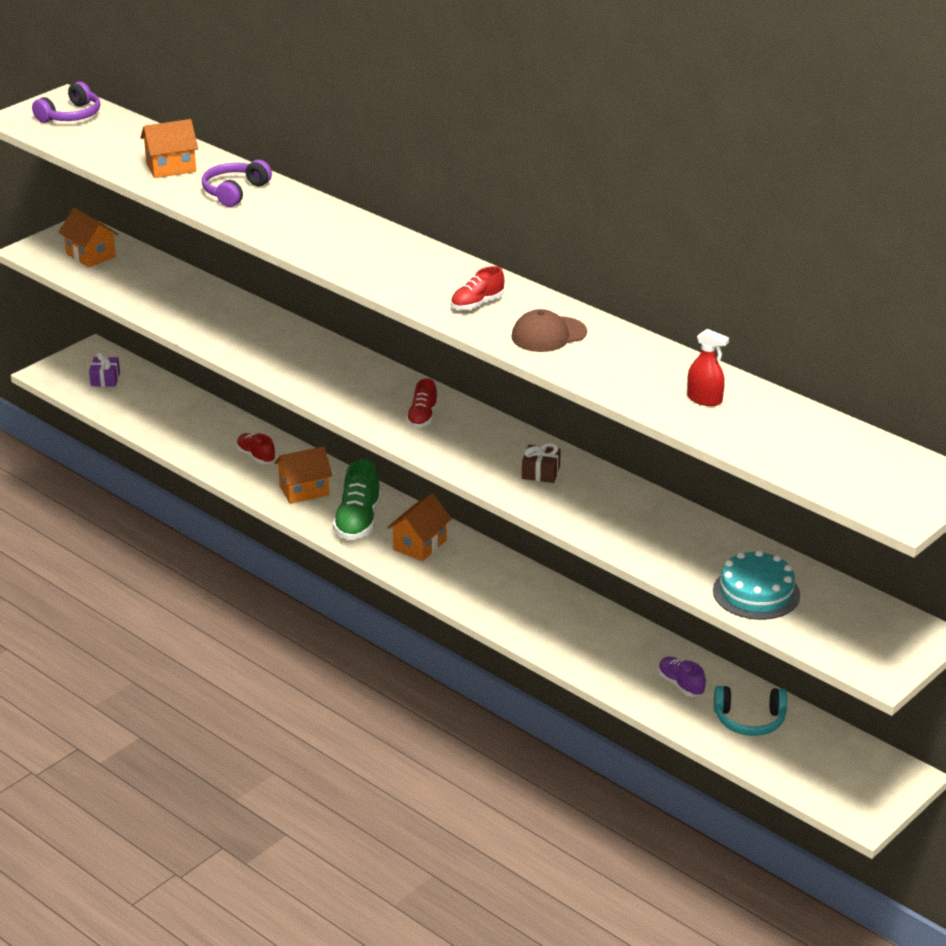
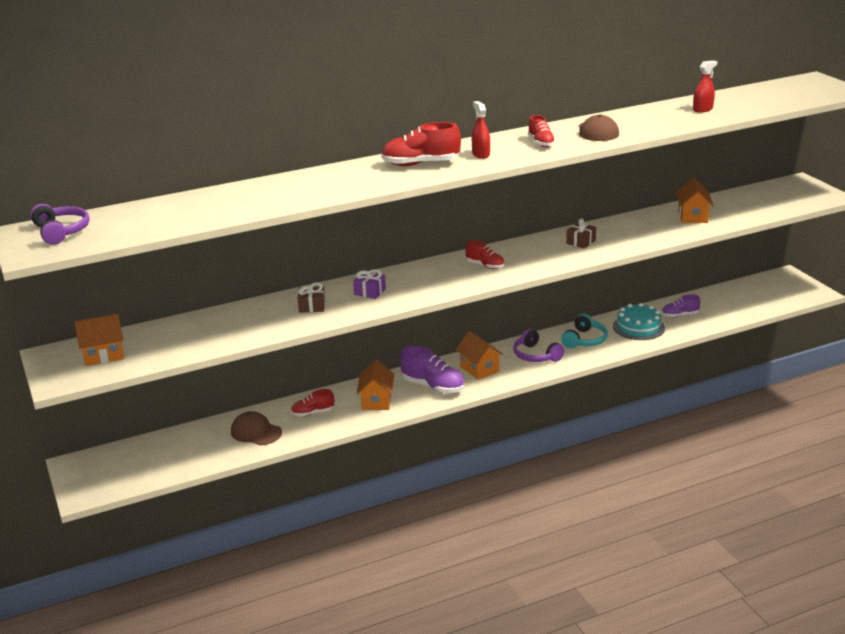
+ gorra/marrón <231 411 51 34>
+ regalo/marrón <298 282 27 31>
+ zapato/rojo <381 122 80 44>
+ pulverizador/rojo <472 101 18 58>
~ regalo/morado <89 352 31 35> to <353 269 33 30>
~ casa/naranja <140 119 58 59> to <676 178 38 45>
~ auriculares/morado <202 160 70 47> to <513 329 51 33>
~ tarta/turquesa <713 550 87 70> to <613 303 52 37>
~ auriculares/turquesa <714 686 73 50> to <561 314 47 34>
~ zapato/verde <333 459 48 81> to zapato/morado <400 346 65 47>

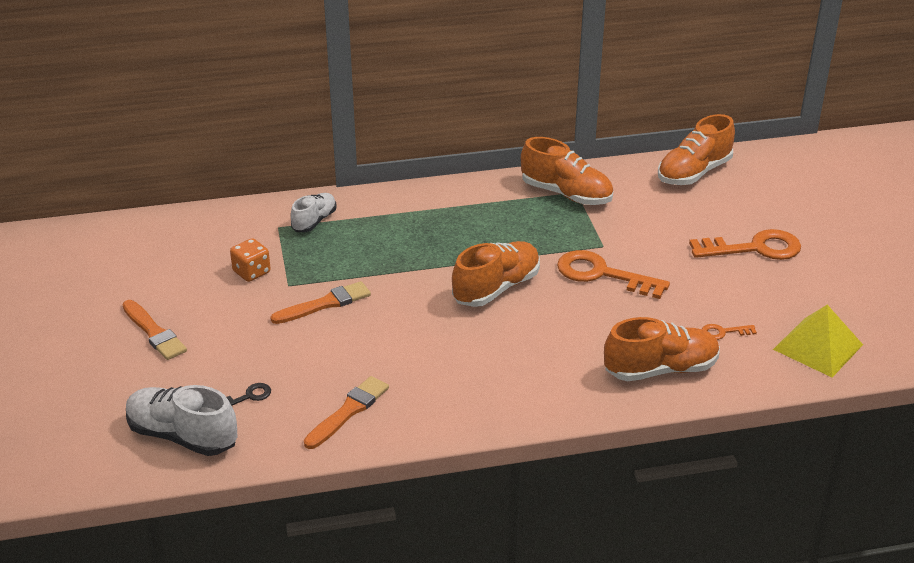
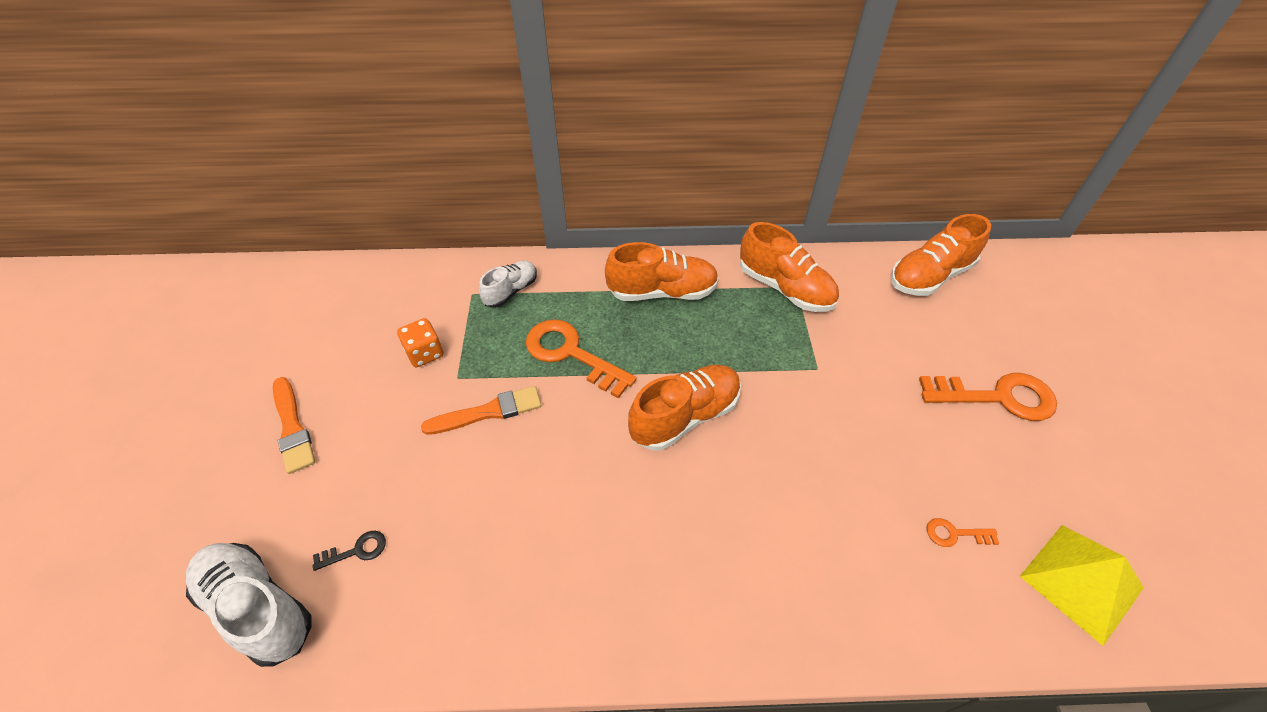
- pincel/naranja <304 376 85 73>
~ llave/naranja <557 250 113 49> to <526 319 111 80>
~ zapato/naranja <604 317 116 64> to <605 242 114 59>

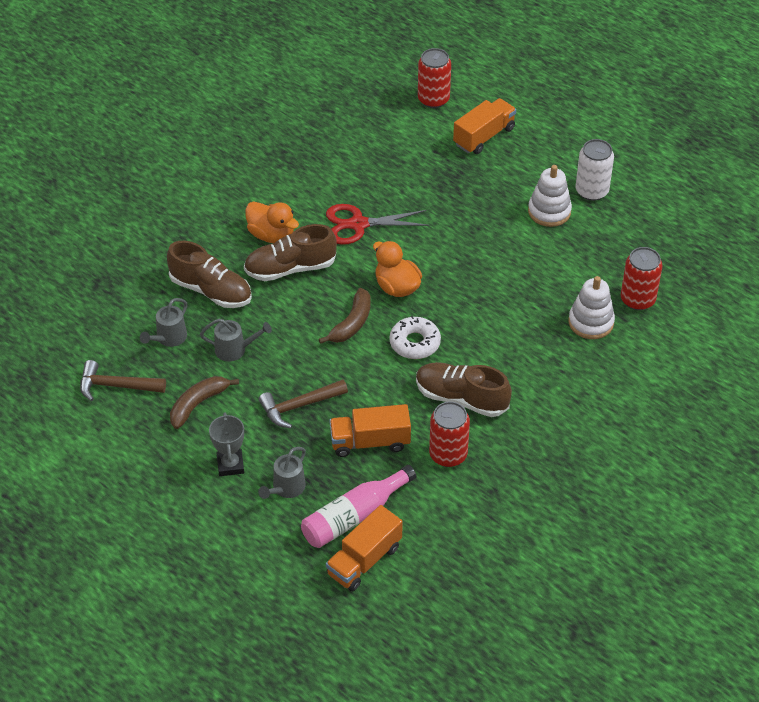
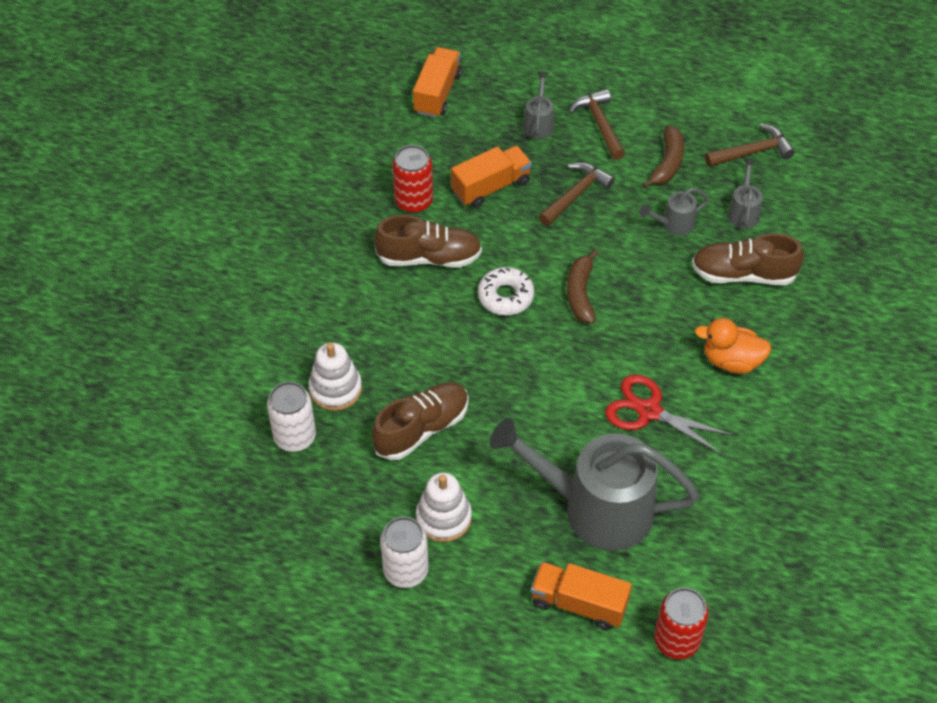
- botella/rosa <301 465 115 83>
- pato/naranja <373 241 49 56>
+ regadera/gris <490 418 209 133>
~ zapato/marrón <244 224 93 57> to <372 382 97 78>
~ trofeo/gris <209 413 35 63> to martillo/marrón <569 89 56 71>
~ lata/rojo <621 247 42 63> to lata/blanco <267 382 49 70>
~ tijeras/rojo <326 204 103 41> = <605 374 129 81> 120 degrees counterclockwise
~ camión/naranja <453 98 63 56> = <531 562 101 68> 90 degrees clockwise

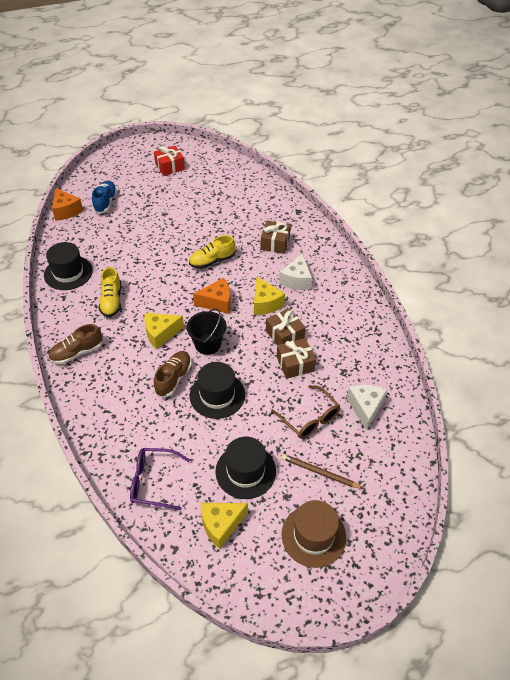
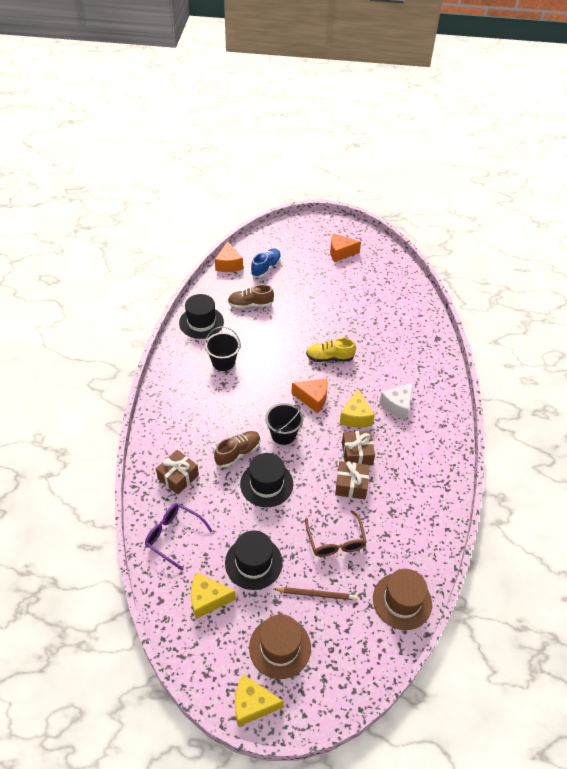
- queso/blanco <347 384 40 47>
+ sombrero/marrón <373 569 59 61>
~ zapato/marrón <48 324 55 40> to <228 284 46 24>
~ queso/amarillo <144 313 40 36> to <235 674 49 53>
~ regalo/marrón <261 220 30 34> to <156 450 43 45>
~ zapato/amarillo <99 267 22 50> to balde/negro <205 326 36 45>
~ regalo/rojo <154 146 31 30> to queso/naranja <330 233 31 29>
~ lápiz/marrón <282 454 82 35> = <274 587 84 13> 135 degrees clockwise

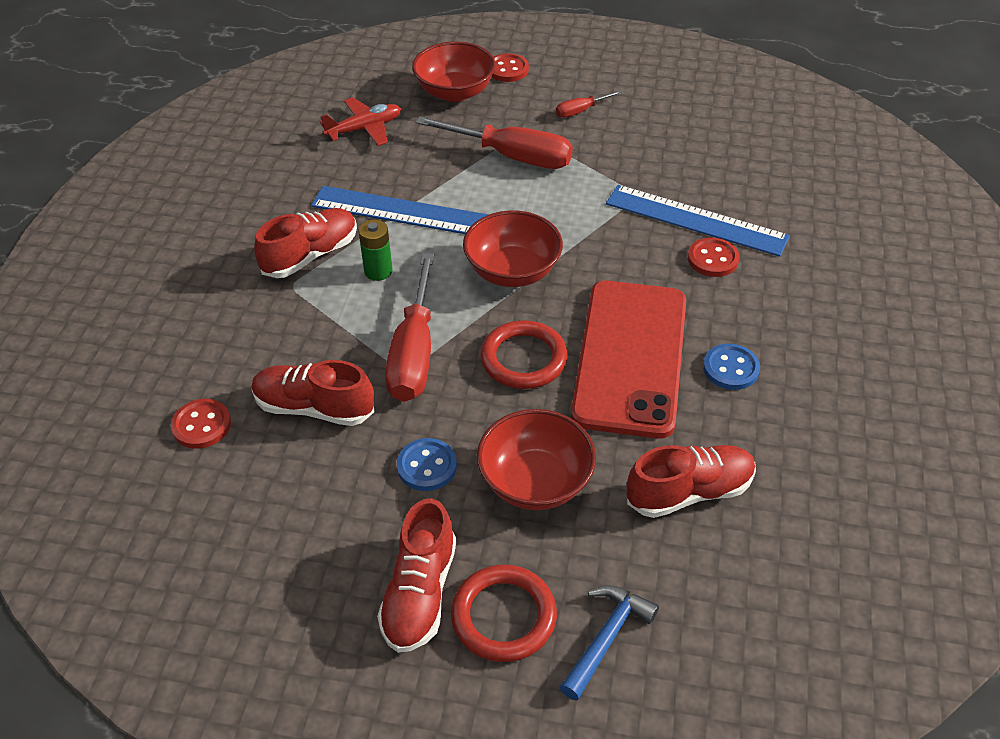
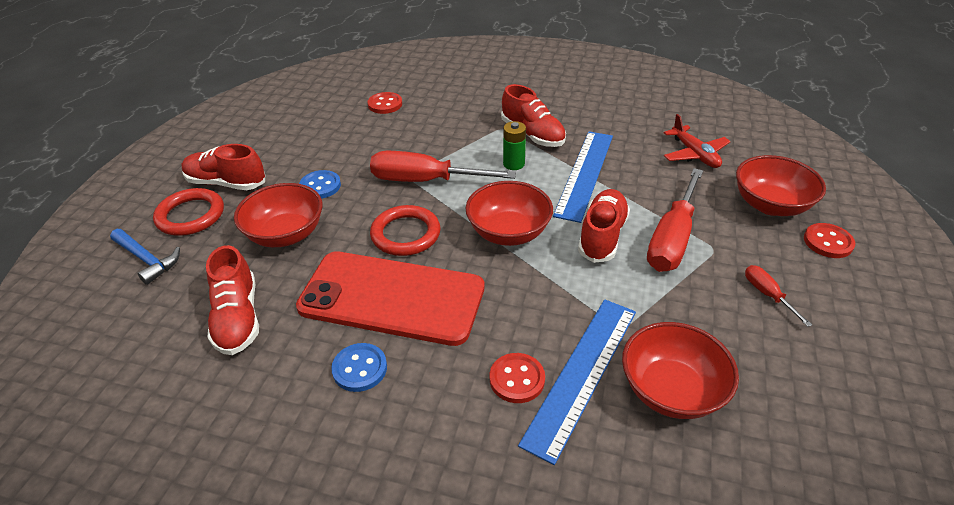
+ cuenco/rojo <622 322 117 97>
~ zapato/rojo <252 360 123 66> to <578 189 52 74>

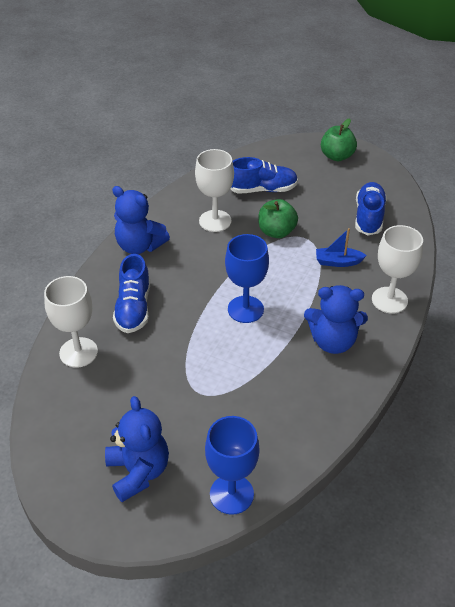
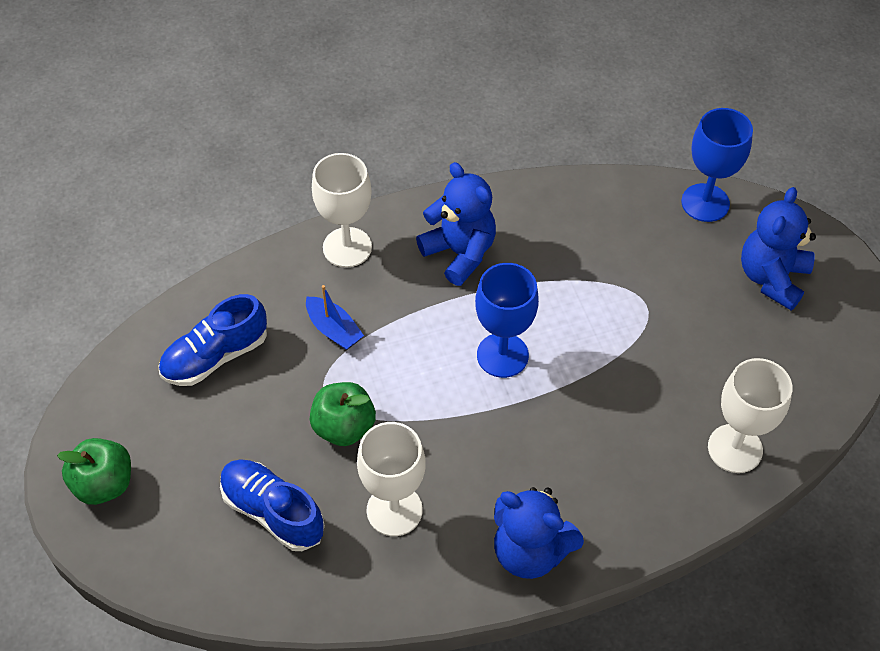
- zapato/azul <113 254 37 79>
~ osito/azul <112 186 58 68> = <494 487 90 92> 135 degrees clockwise

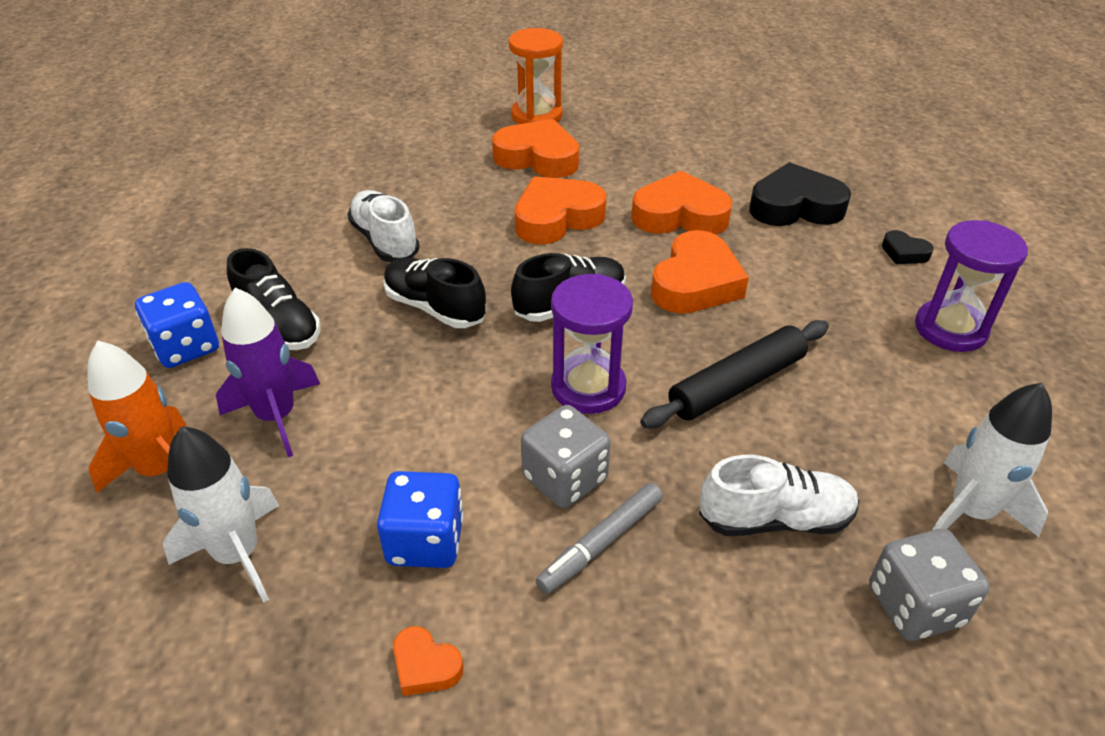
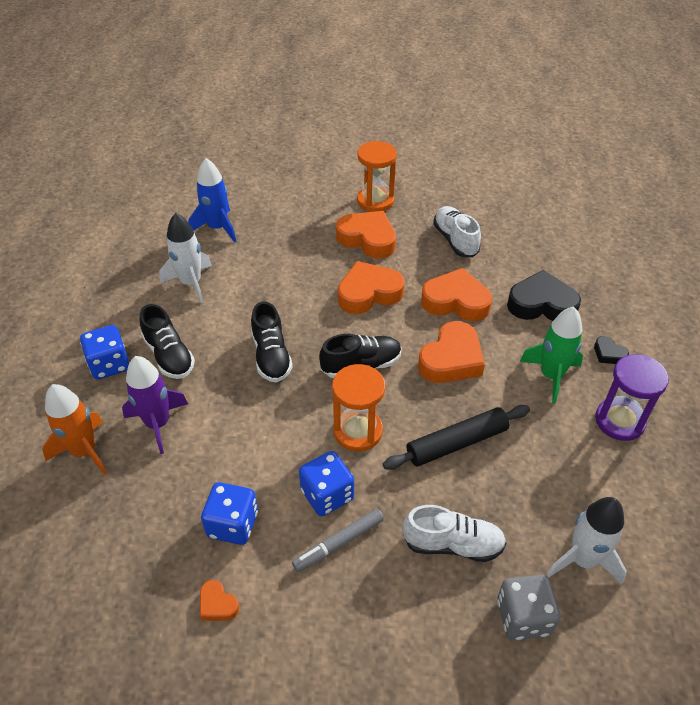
+ cohete/azul <188 158 49 85>
+ cohete/verde <520 306 63 98>
~ cohete/blanco <163 426 116 177> to <159 213 53 90>
~ zapato/blanco <347 190 73 72> to <433 206 48 51>
~ dado/gris <521 405 90 103> to dado/azul <299 451 55 65>
~ reloj de arena/morado <551 274 82 140> to reloj de arena/naranja <332 364 53 87>
~ zapato/negro <383 258 103 70> = <251 302 42 80> 150 degrees counterclockwise

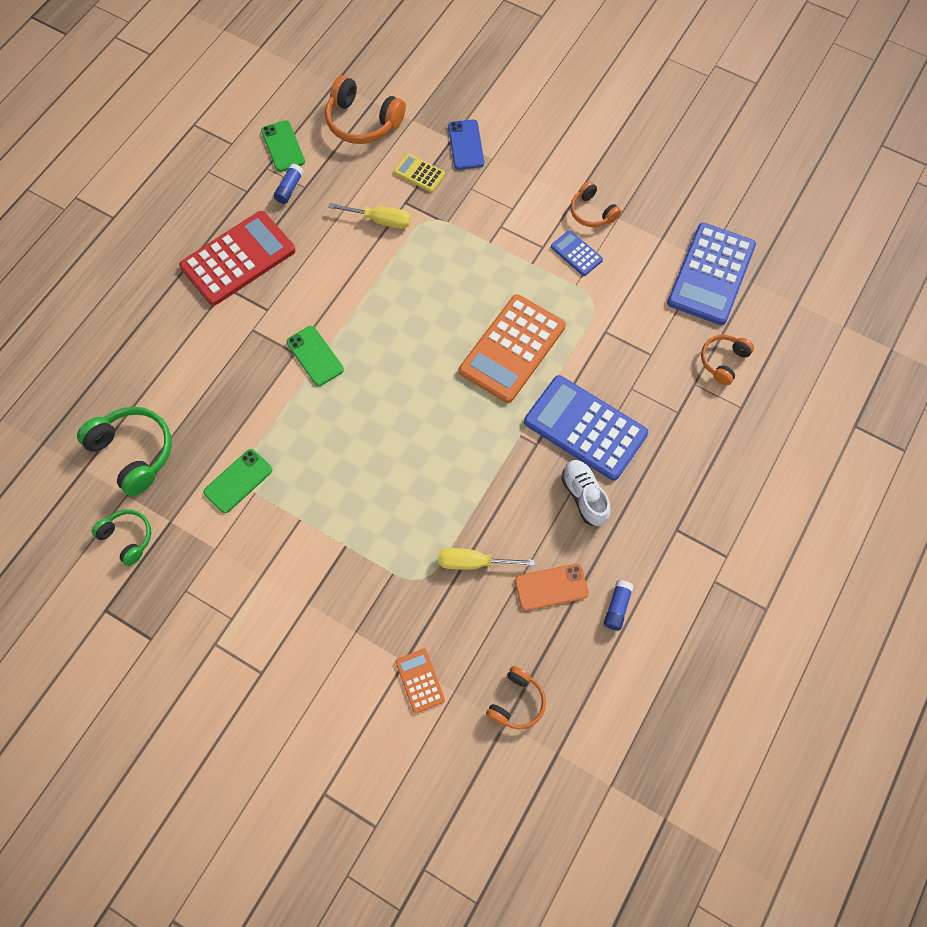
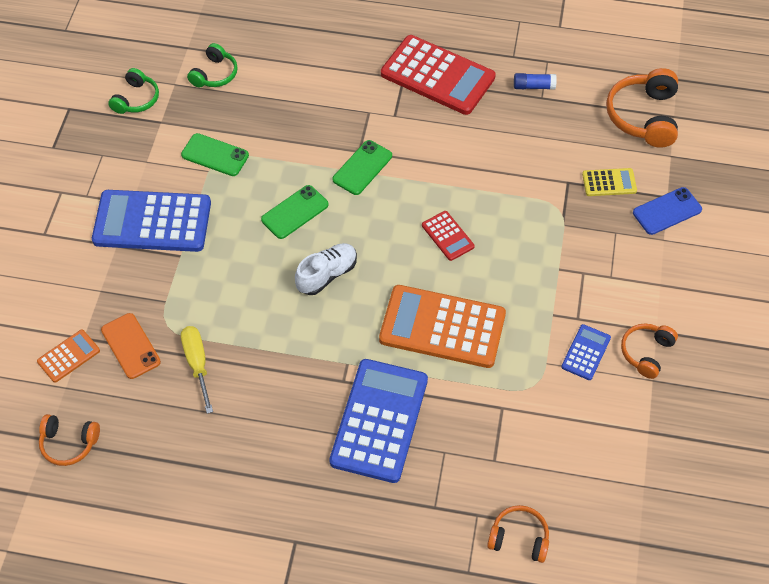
- destornillador/amarillo <328 203 83 26>
- barra de pegamento/azul <604 580 30 50>
+ calculadora/rojo <422 211 53 50>
~ móvil/verde <261 120 44 52> to <261 185 68 54>
~ móvil/naranja <515 564 73 47> to <101 313 60 66>
~ zapato/blanco <561 460 50 66> to <295 243 62 52>
~ calculadora/azul <667 223 89 102> to <92 190 119 62>
~ calculadora/amarillo <394 153 51 39> = <582 168 55 28> 75 degrees clockwise
~ auriculares/verde <77 407 95 89> = <187 43 51 44> x0.60

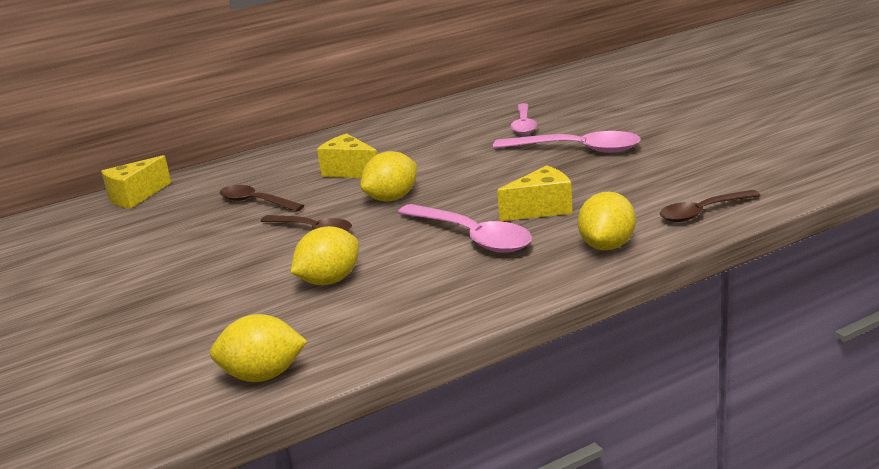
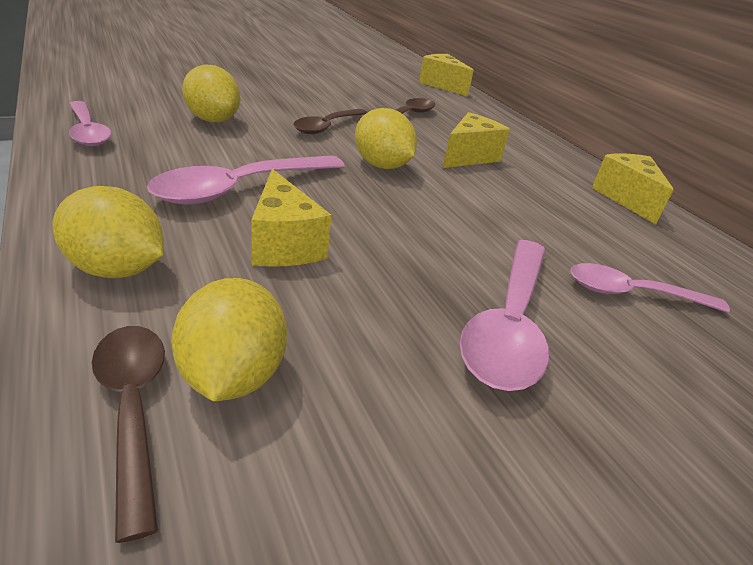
+ cuchara/rosa <69 101 43 45>
+ queso/amarillo <592 153 81 71>
~ limón/amarillo <210 314 97 68> to <172 278 115 123>

